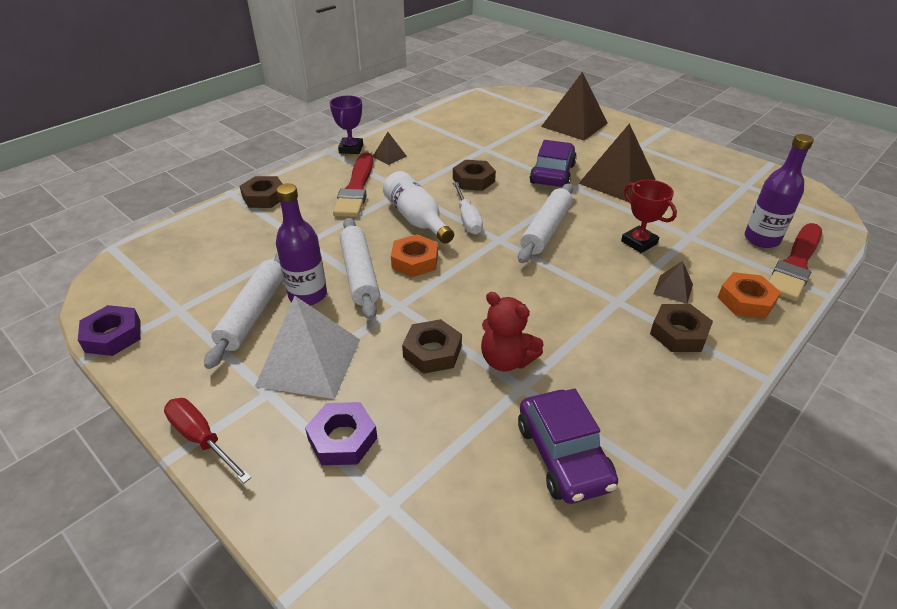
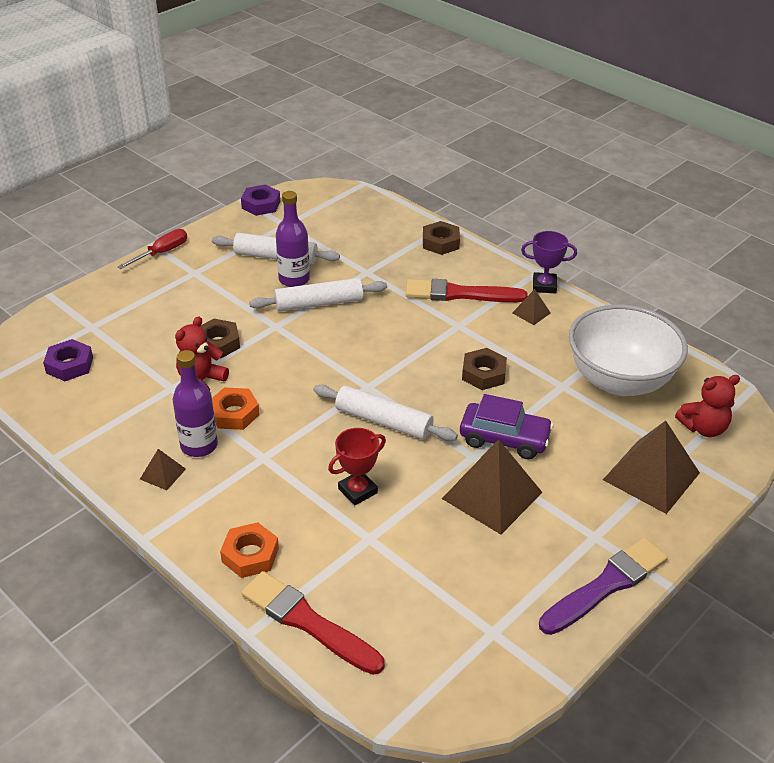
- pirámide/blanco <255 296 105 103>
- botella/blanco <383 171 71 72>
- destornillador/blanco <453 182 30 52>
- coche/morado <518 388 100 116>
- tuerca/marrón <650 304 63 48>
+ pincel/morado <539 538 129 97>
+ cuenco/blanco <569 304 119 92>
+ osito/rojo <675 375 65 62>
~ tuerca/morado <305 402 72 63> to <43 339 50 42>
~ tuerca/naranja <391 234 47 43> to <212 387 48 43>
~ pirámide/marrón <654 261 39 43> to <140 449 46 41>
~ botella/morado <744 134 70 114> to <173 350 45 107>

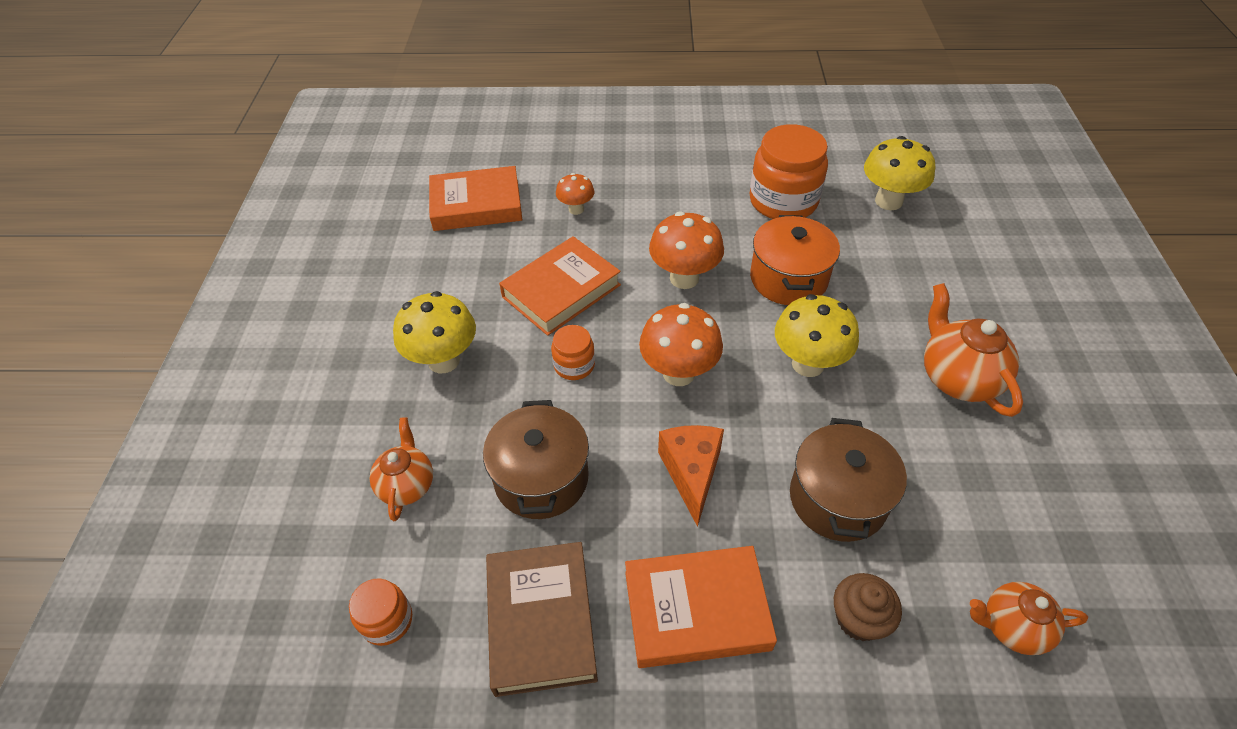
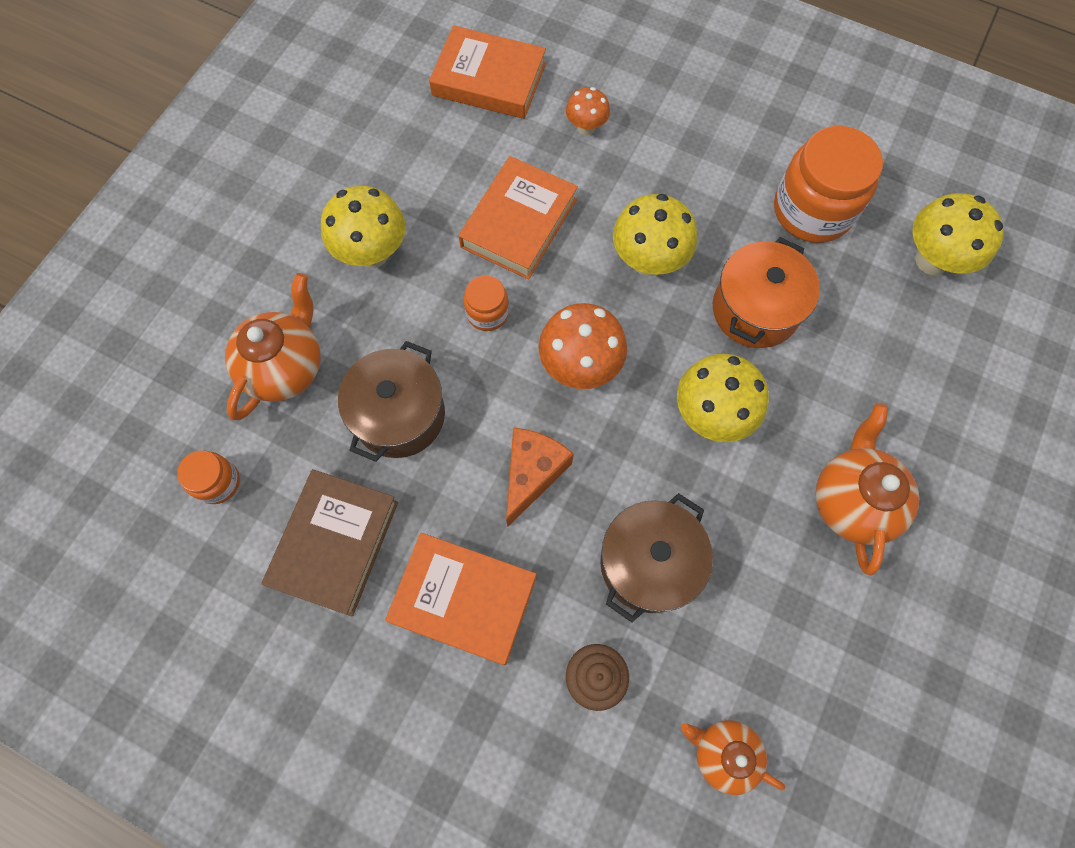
~ seta/naranja <649 212 75 77> to seta/amarillo <613 194 84 82>
~ libro/naranja <499 236 122 100> = <459 156 119 124> 45 degrees counterclockwise
~ tetera/naranja <370 417 63 104> = <225 273 95 147> x1.54

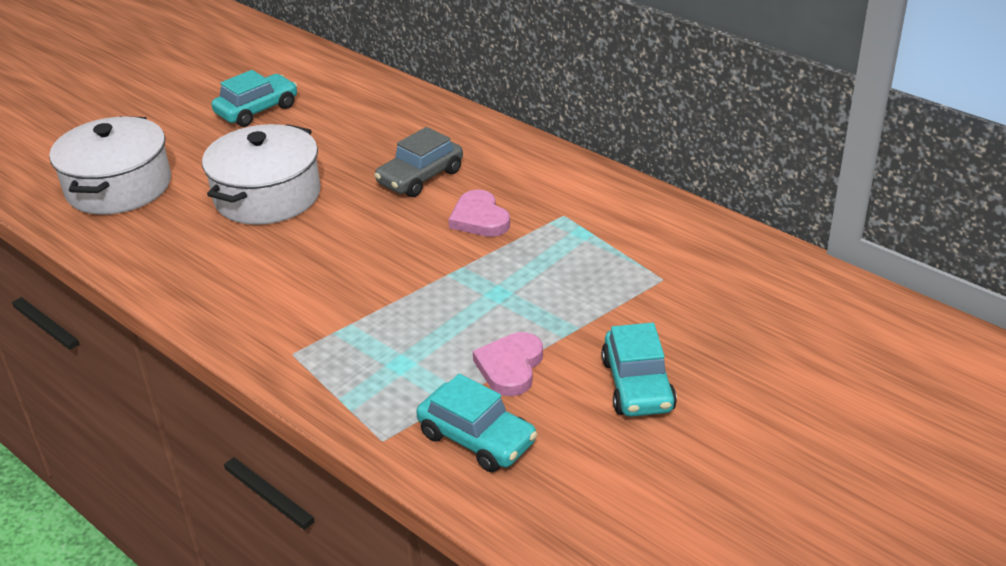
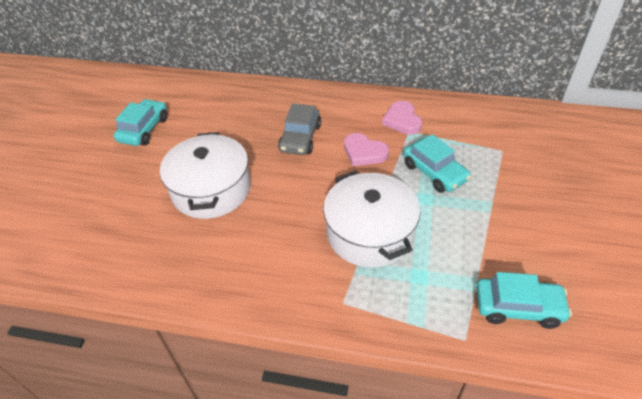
~ olla/blanco <49 116 122 99> to <323 170 98 98>
~ corazón/rosa <473 332 70 64> to <382 101 40 33>
~ coche/turquesa <601 323 76 94> to <403 134 68 59>

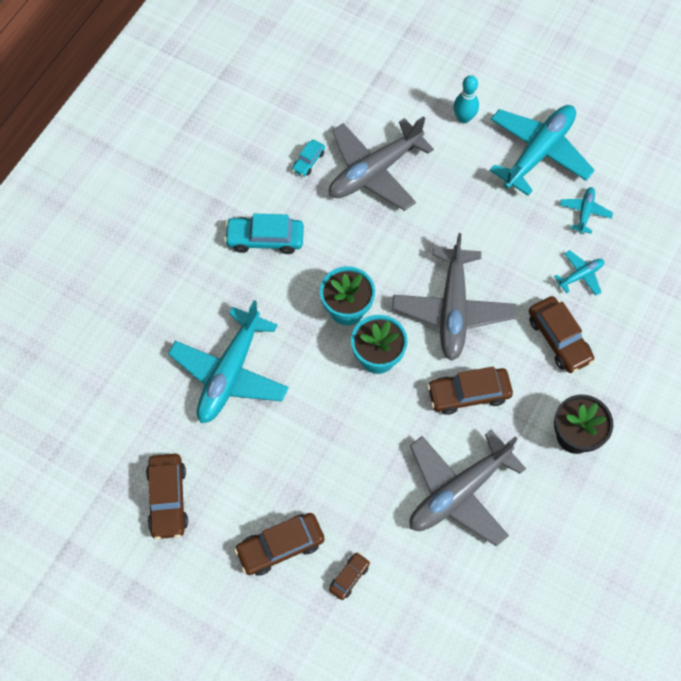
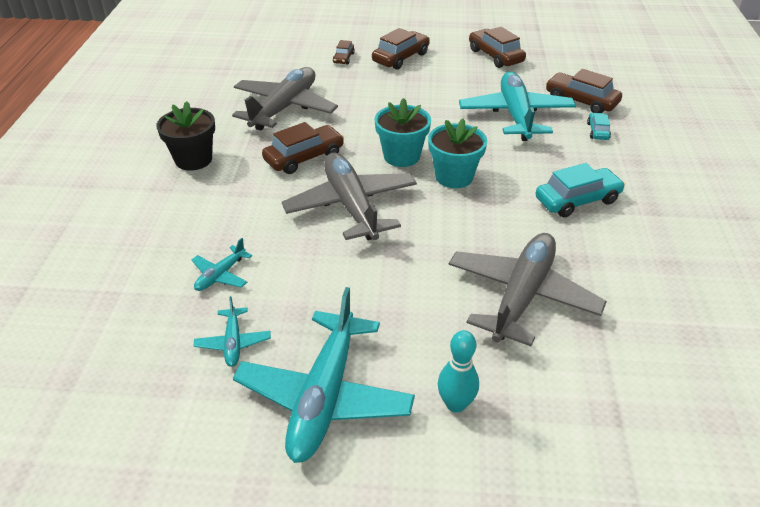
~ coche/turquesa <292 140 33 37> to <587 113 24 27>
~ coche/marrón <529 296 65 77> to <546 69 76 44>

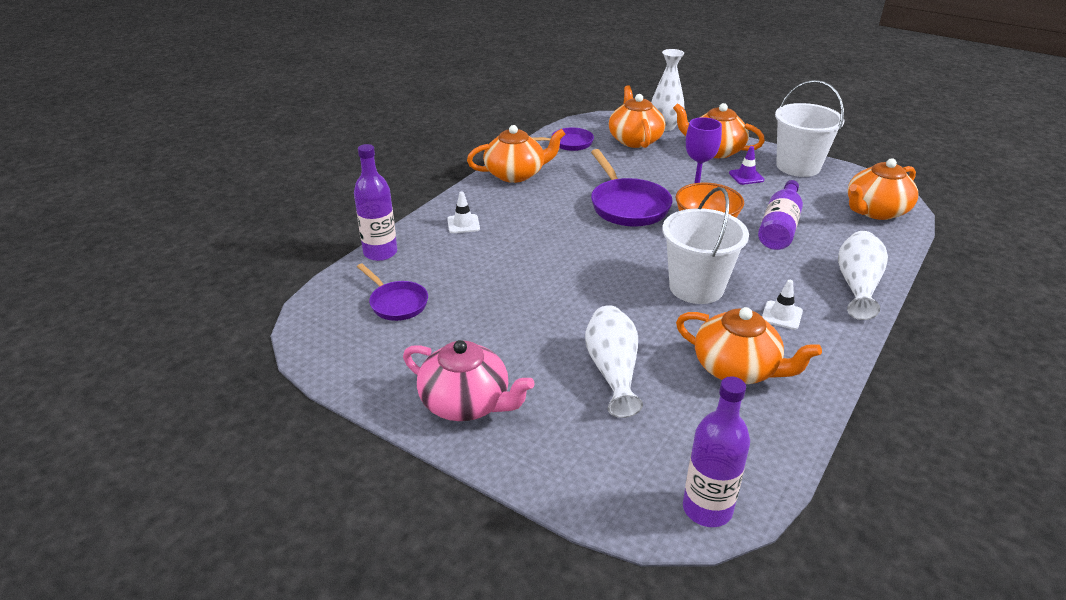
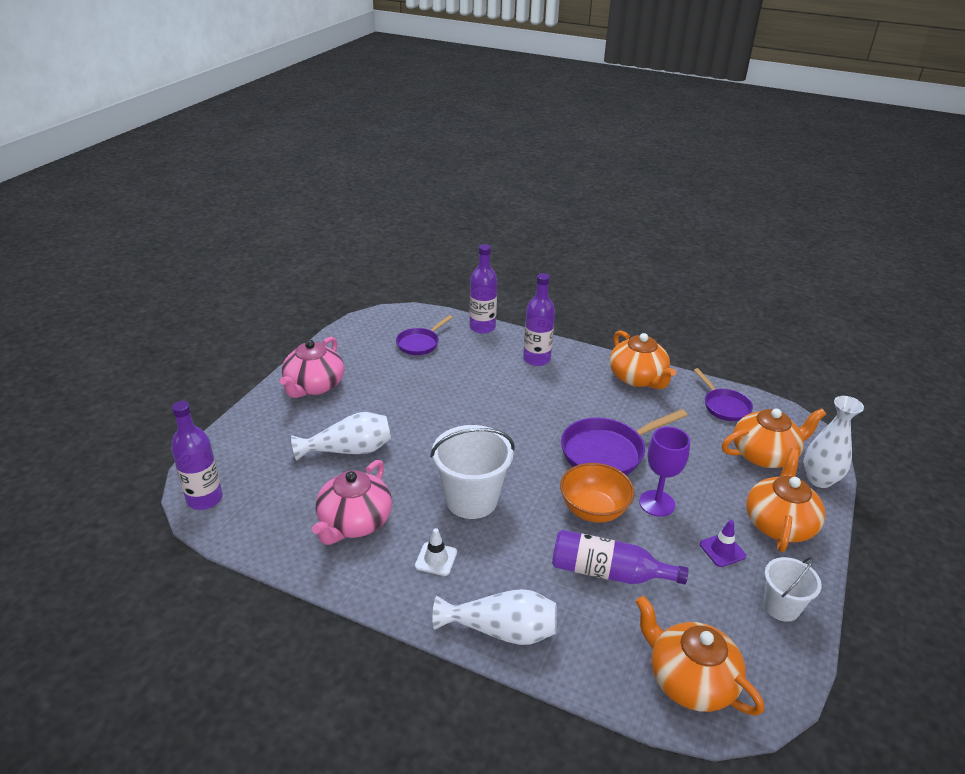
~ cono de tráfico/blanco <447 192 33 41> to botella/morado <523 273 32 93>
~ tetera/naranja <676 307 146 77> to tetera/rosa <312 460 80 85>
~ balde/blanco <775 80 69 97> = <764 557 58 65> x0.59

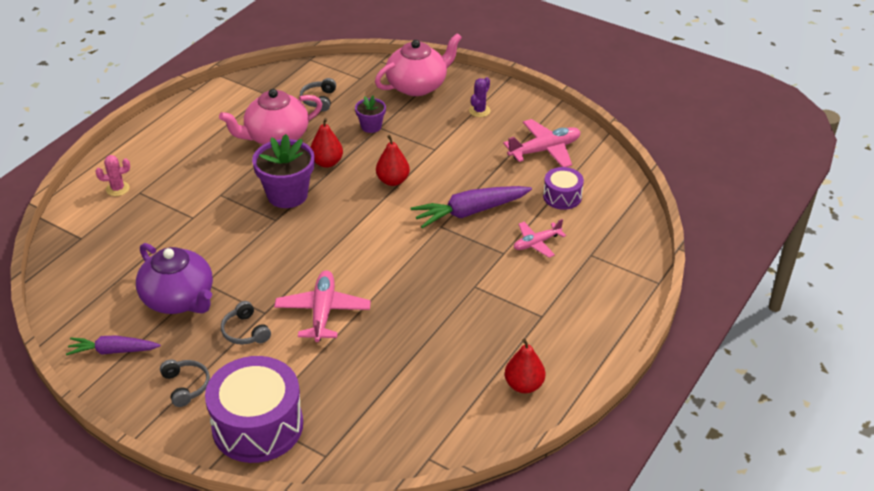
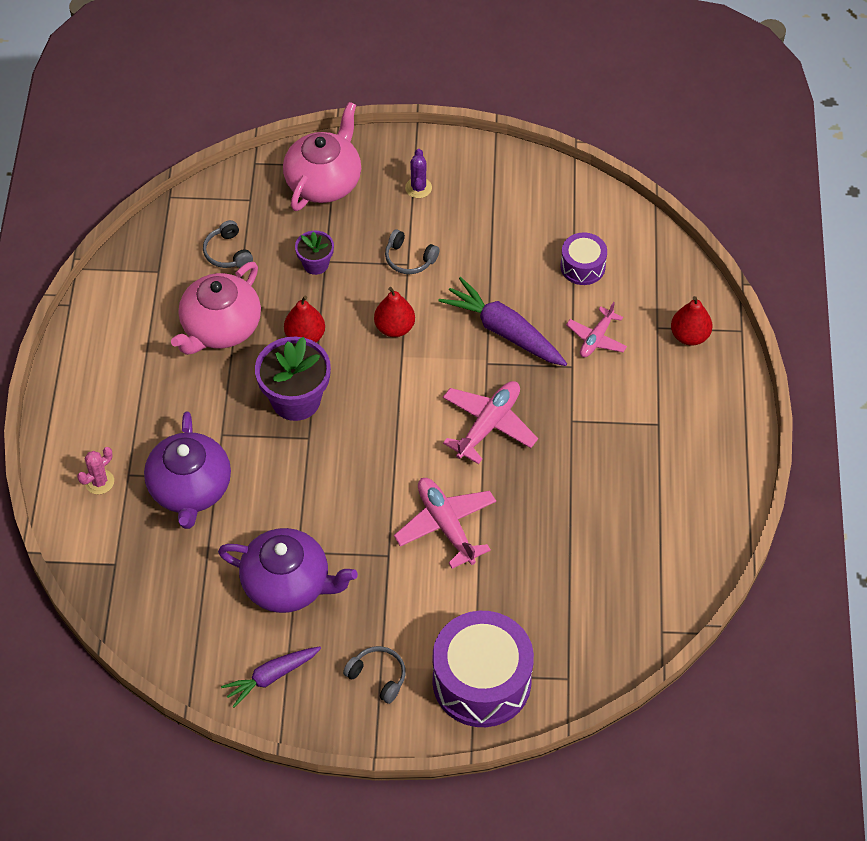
+ tetera/morado <144 411 87 118>
~ auriculares/gris <221 301 50 44> to <385 229 55 45>
~ avión/rosa <503 119 77 48> to <443 381 95 83>
~ pera/rojo <505 339 40 54> to <671 296 42 50>
~ zanahoria/morado <411 186 121 42> = <439 277 128 89> 90 degrees clockwise

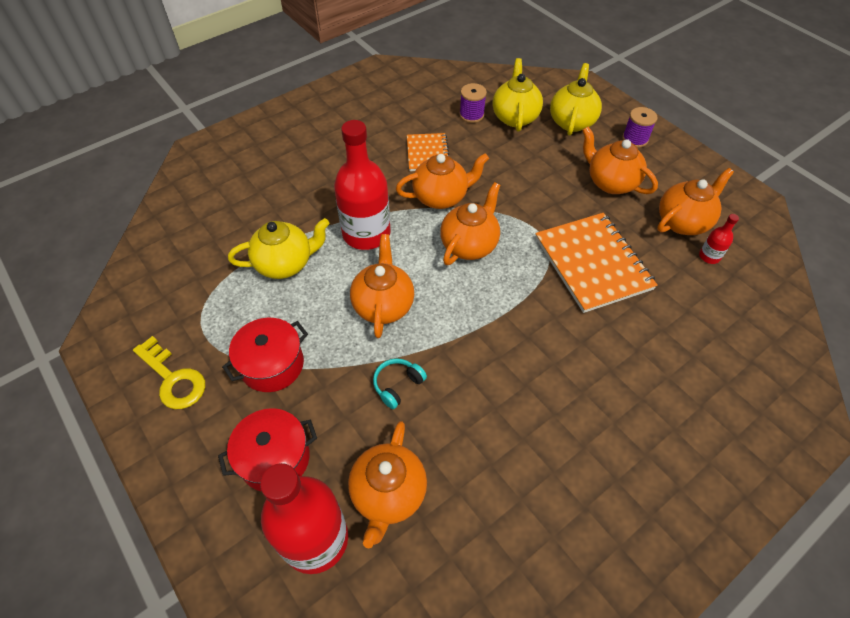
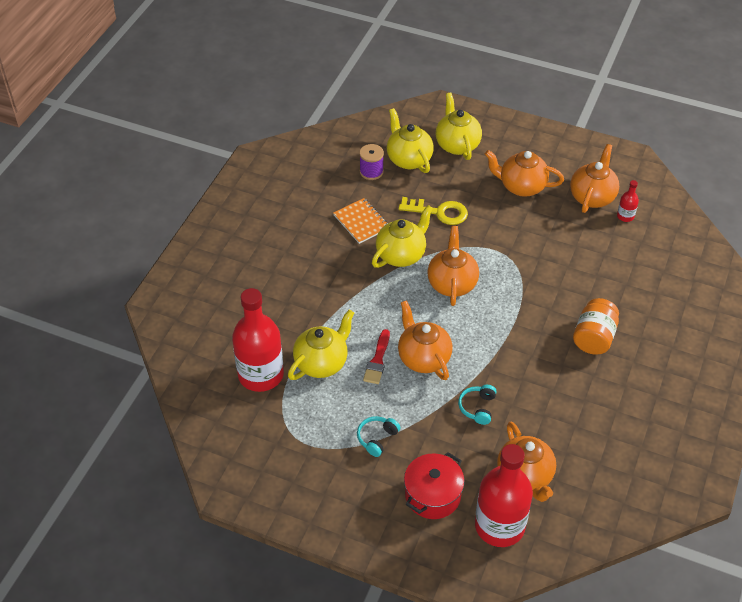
- cuaderno/naranja <535 213 123 100>
- carrete/morado <622 107 35 41>
+ pincel/rojo <363 329 27 55>
+ tarro/naranja <573 298 46 57>
~ llave/amarillo <133 336 72 73> to <399 197 69 28>
~ botella/rojo <334 120 57 130> to <232 288 52 104>
~ olla/rojo <222 318 86 74> to auriculares/turquesa <357 416 44 41>
~ tetera/naranja <396 153 93 56> to tetera/amarillo <372 205 61 63>

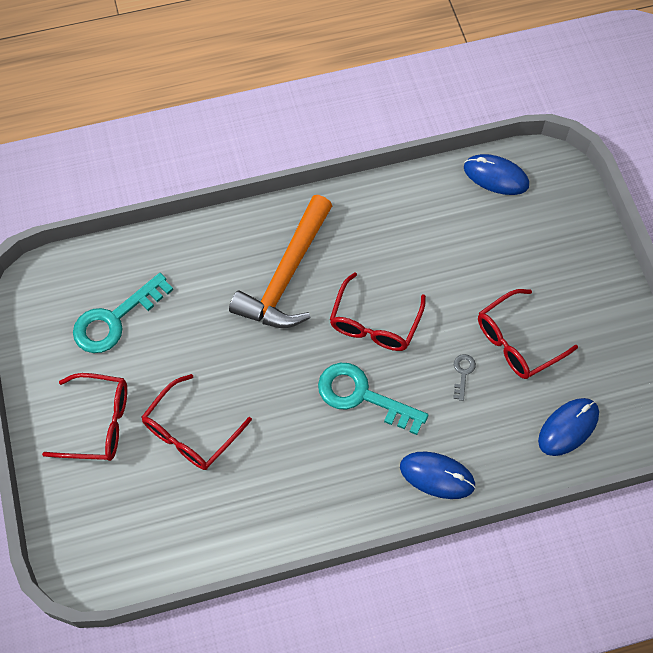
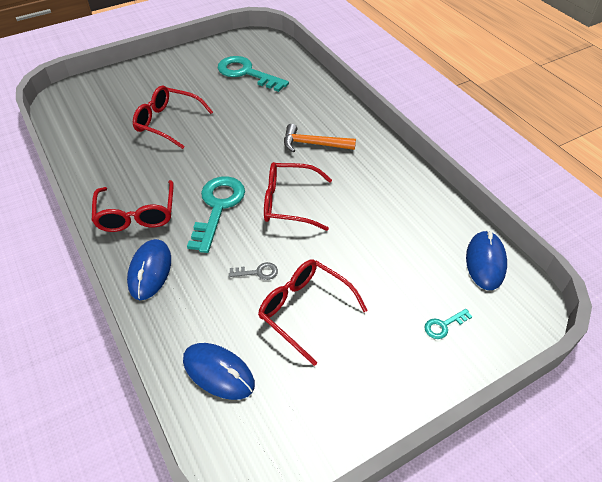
+ llave/turquesa <424 309 48 30>
~ gafas/rojo <42 373 85 88> to <92 180 82 52>
~ martillo/naranja <229 195 103 133> = <284 124 72 29> x0.57

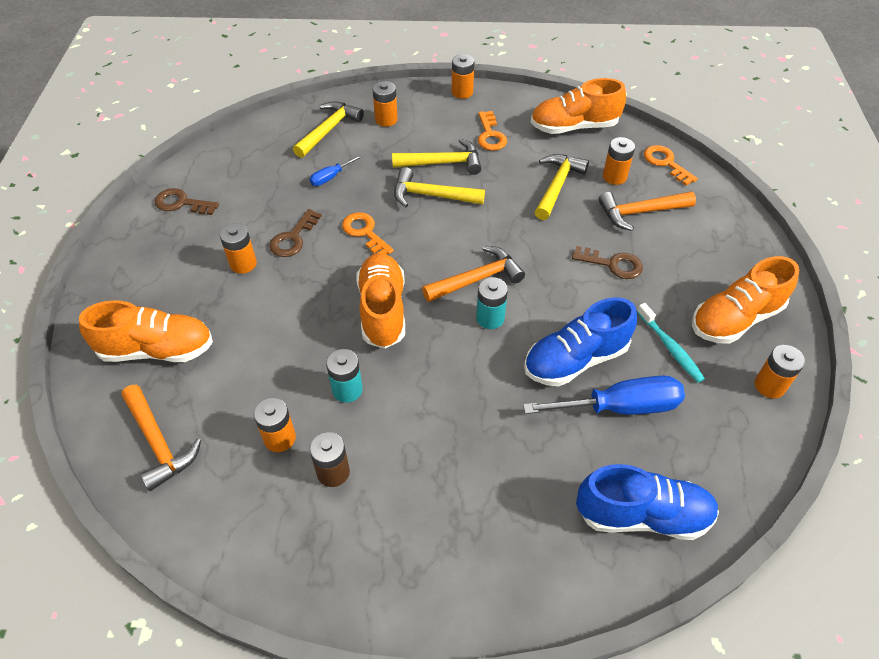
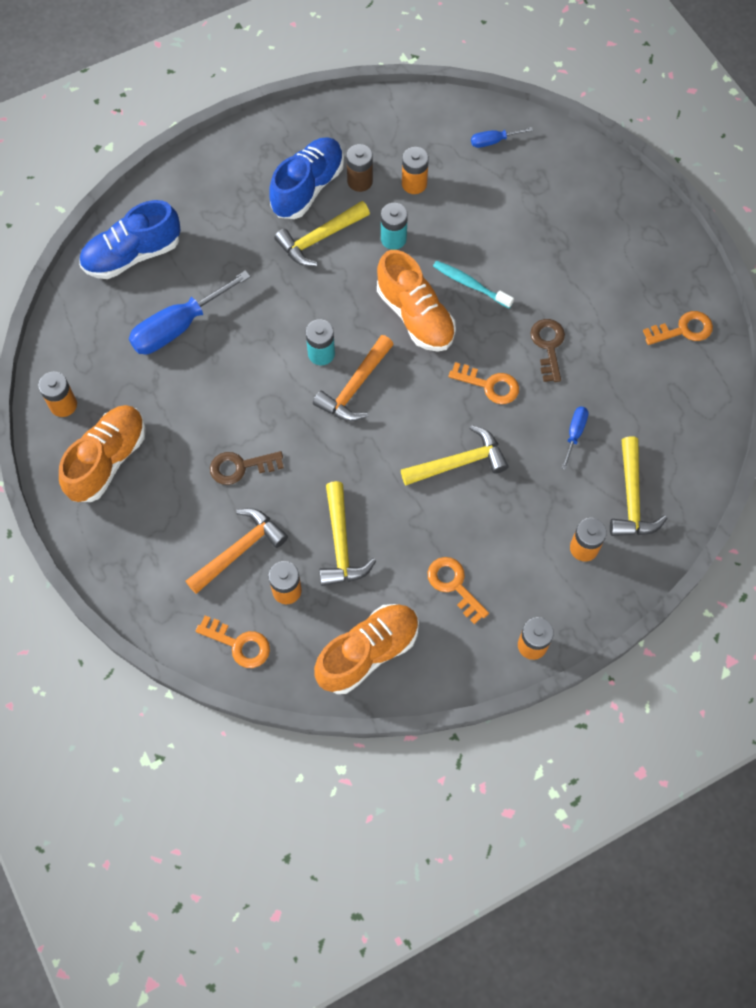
- zapato/naranja <79 300 134 62>
- pila/naranja <220 223 37 51>
~ martillo/amarillo <392 139 89 36> to <274 201 96 65>
~ zapato/azul <524 297 113 89> to <269 137 75 82>
~ cepillo de dientes/turquesa <637 303 68 80> to <433 261 81 47>
~ martillo/naranja <122 385 79 106> to destornillador/azul <471 127 62 21>
~ llave/marrón <154 188 65 27> to llave/naranja <643 311 70 34>

